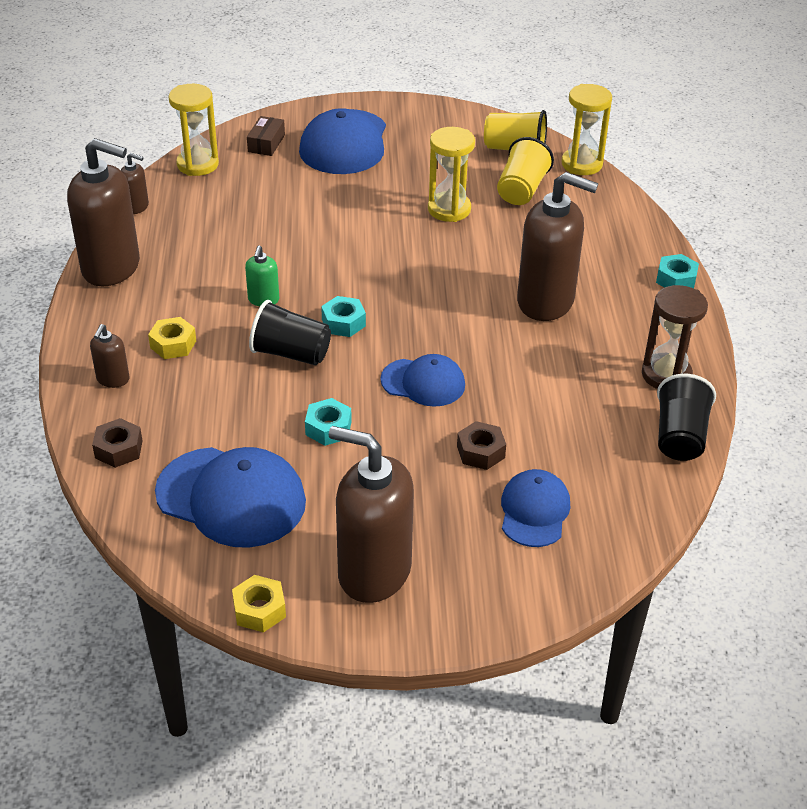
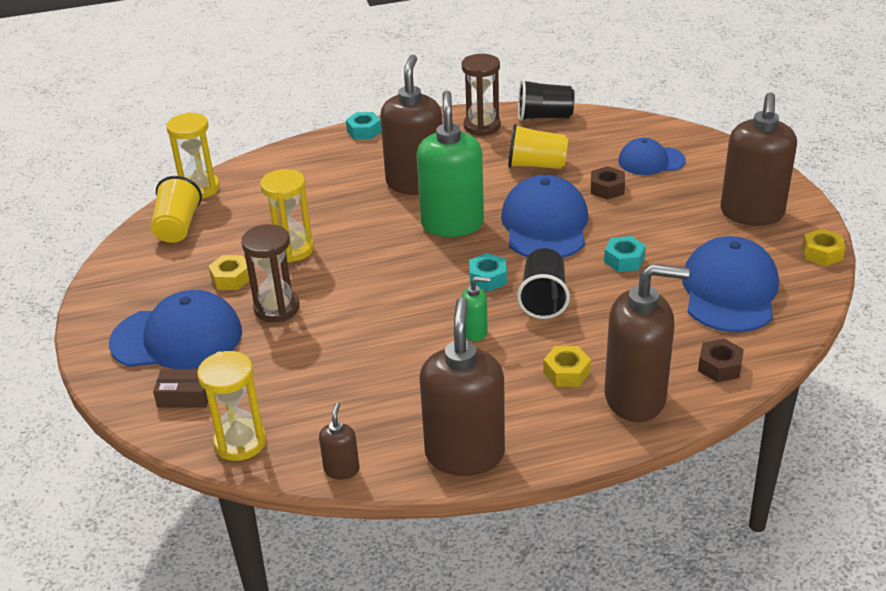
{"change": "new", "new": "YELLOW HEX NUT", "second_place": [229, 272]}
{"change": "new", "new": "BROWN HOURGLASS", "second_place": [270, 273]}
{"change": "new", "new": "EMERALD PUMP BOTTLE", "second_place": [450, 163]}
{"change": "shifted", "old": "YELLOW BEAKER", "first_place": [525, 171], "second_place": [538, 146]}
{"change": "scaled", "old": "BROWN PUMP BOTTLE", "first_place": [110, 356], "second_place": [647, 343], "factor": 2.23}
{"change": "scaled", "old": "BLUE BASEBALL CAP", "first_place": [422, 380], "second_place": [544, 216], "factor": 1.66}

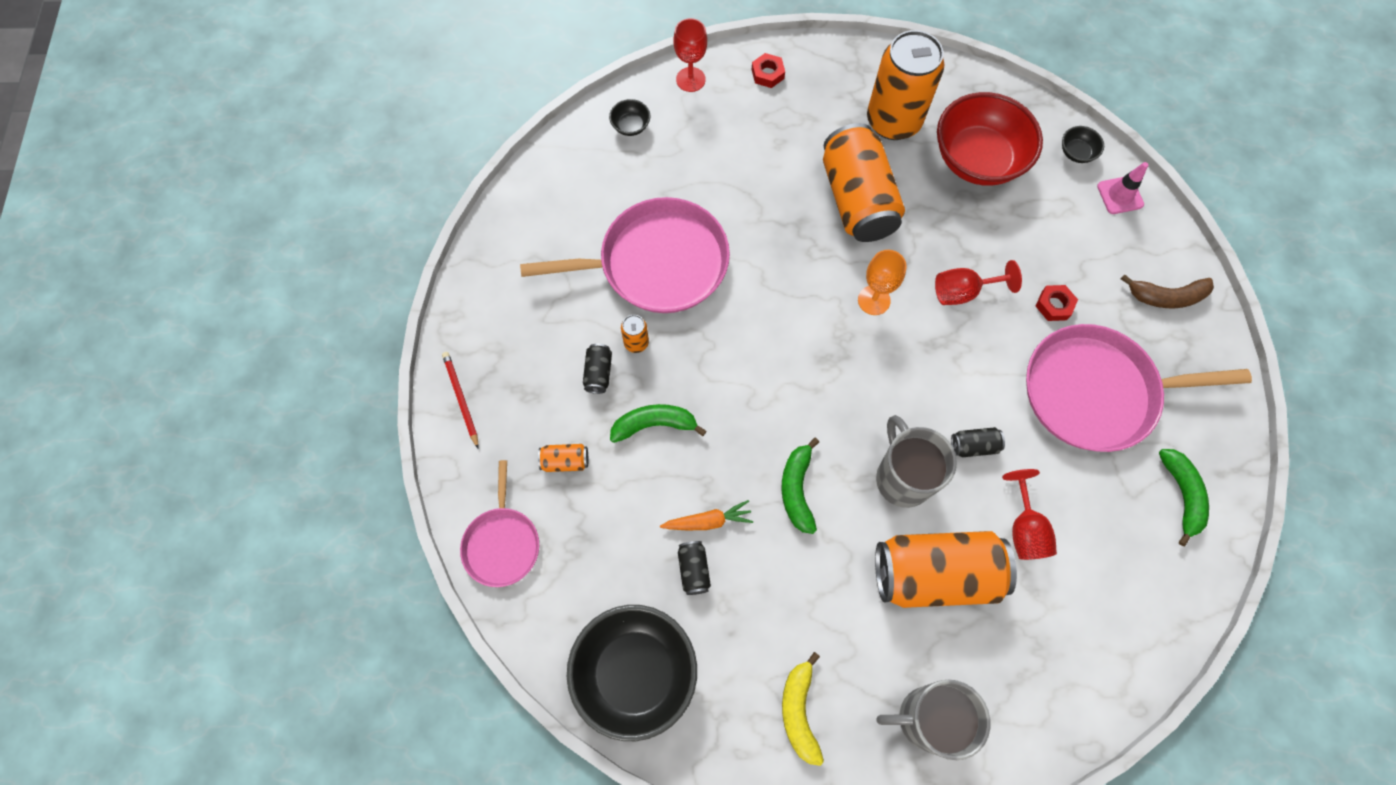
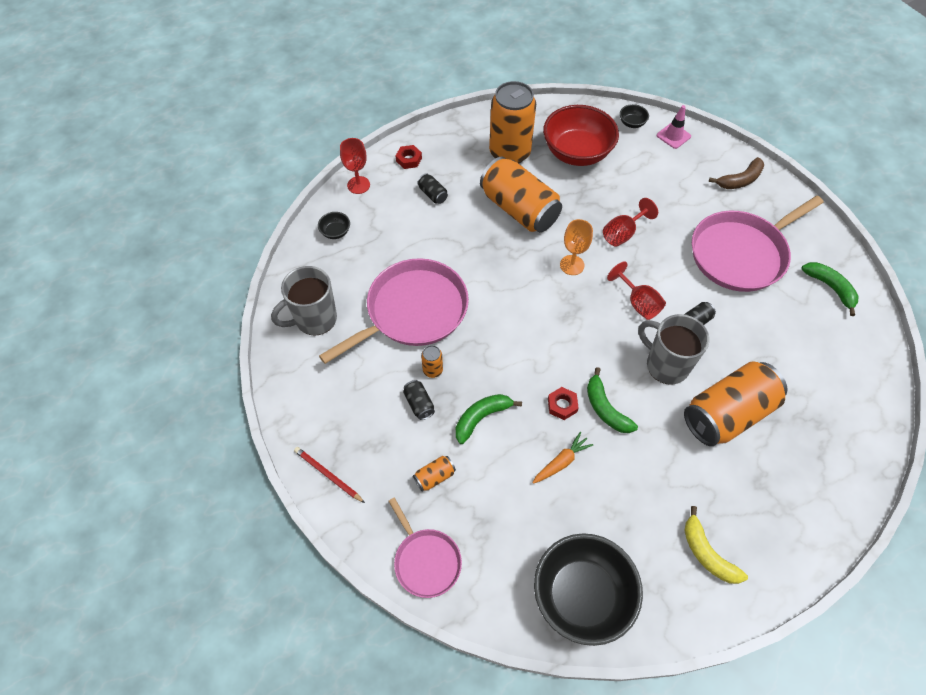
{"change": "shifted", "old": "BLACK TIN", "first_place": [694, 568], "second_place": [432, 188]}
{"change": "shifted", "old": "ASH-GREY TEA MUG", "first_place": [933, 720], "second_place": [304, 301]}
{"change": "shifted", "old": "CRIMSON WINE GLASS", "first_place": [1029, 514], "second_place": [636, 290]}
{"change": "shifted", "old": "CRIMSON HEX NUT", "first_place": [1057, 303], "second_place": [563, 403]}

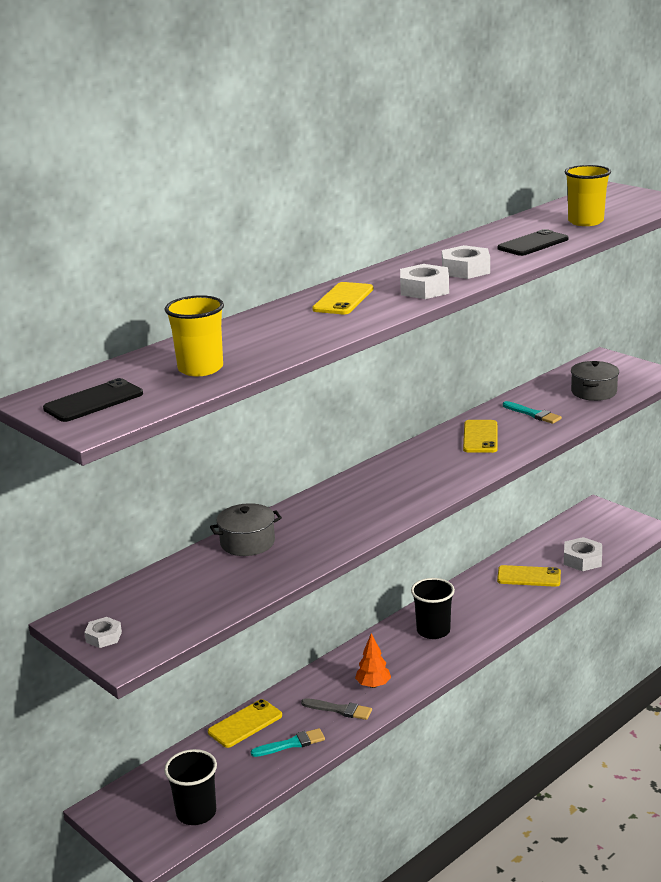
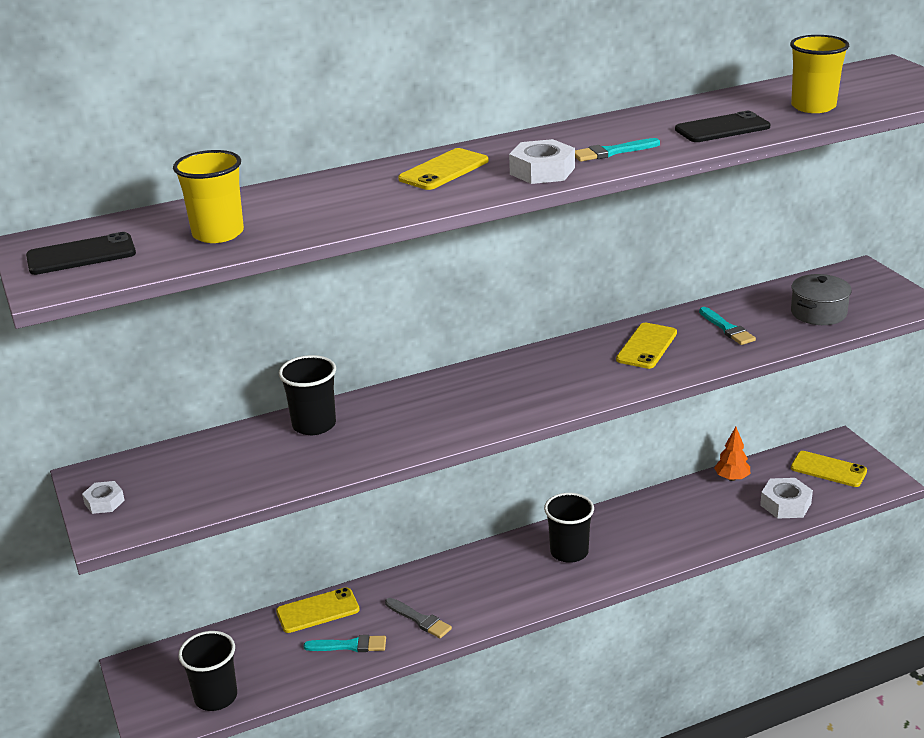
{"change": "shifted", "old": "ORANGE TOY TREE", "first_place": [373, 660], "second_place": [732, 454]}
{"change": "shifted", "old": "YELLOW PHONE", "first_place": [529, 576], "second_place": [829, 469]}
{"change": "swapped", "old": "ASH-GREY COOKING POT", "new": "BLACK BEAKER", "first_place": [246, 529], "second_place": [307, 395]}
{"change": "swapped", "old": "SNOW-WHITE HEX NUT", "new": "TURQUOISE PAINTBRUSH", "first_place": [466, 262], "second_place": [617, 150]}

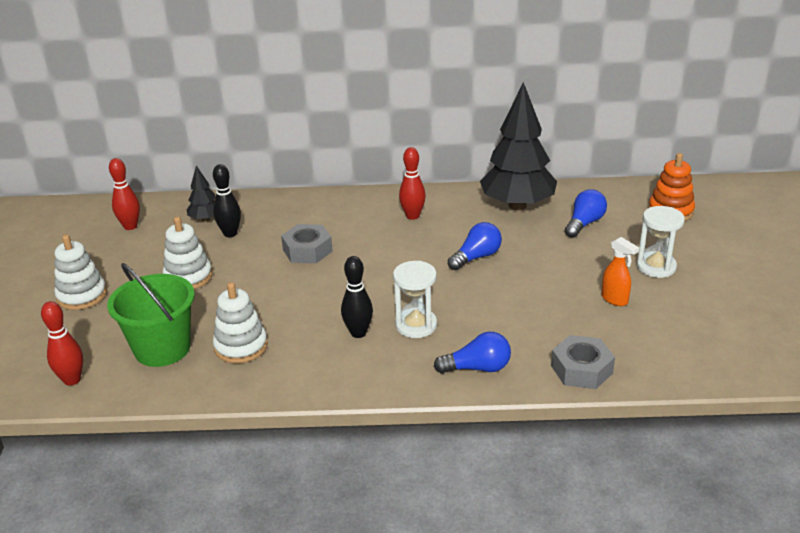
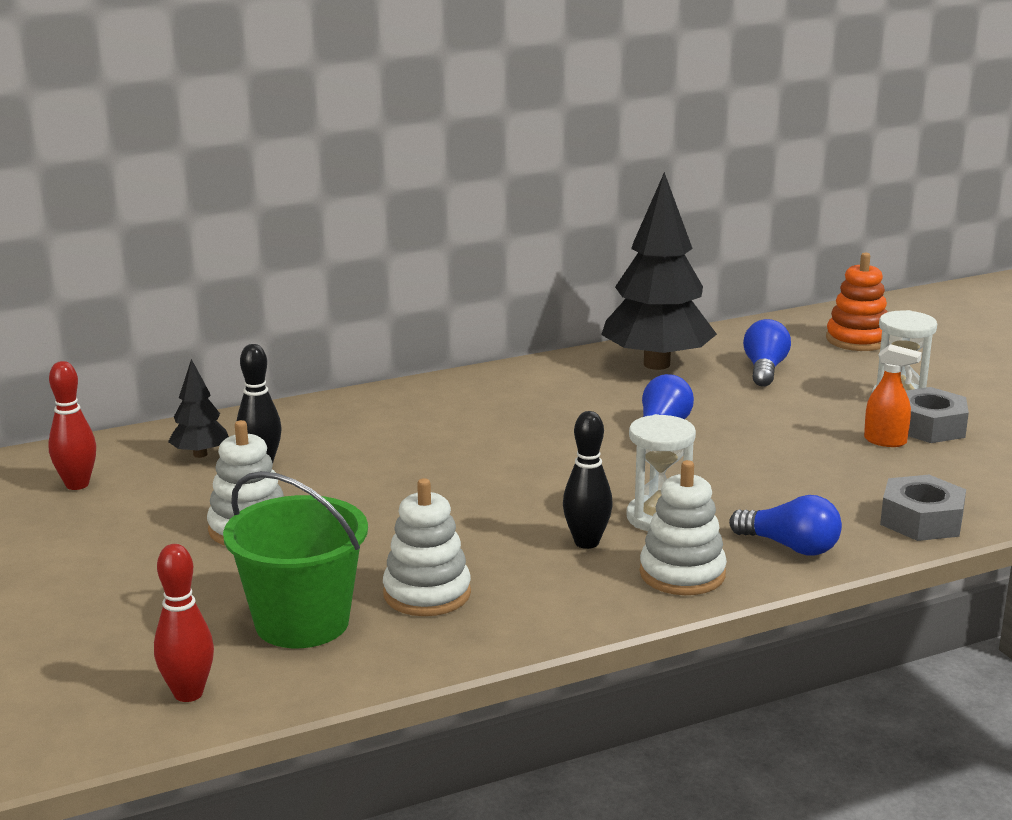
{"change": "gone", "old": "CRIMSON TENPIN", "first_place": [412, 183]}
{"change": "shifted", "old": "SNOW-WHITE RING STACKER", "first_place": [80, 272], "second_place": [683, 527]}
{"change": "shifted", "old": "ASH-GREY HEX NUT", "first_place": [307, 243], "second_place": [937, 415]}
{"change": "rotated", "old": "BLUE LIGHT BULB", "first_place": [472, 353], "second_place": [785, 525], "degrees": 60}

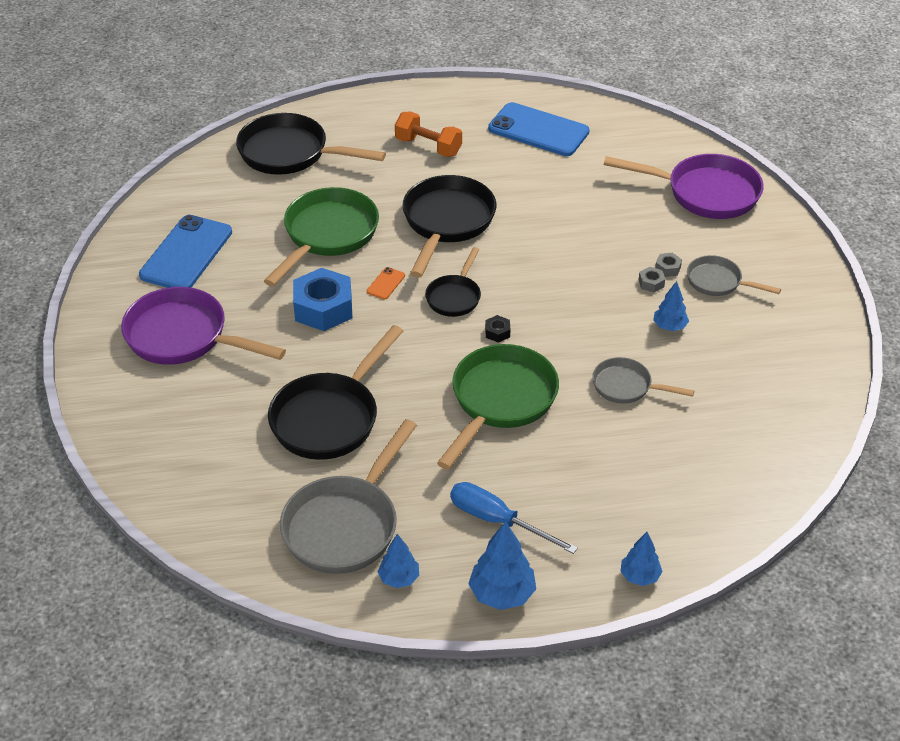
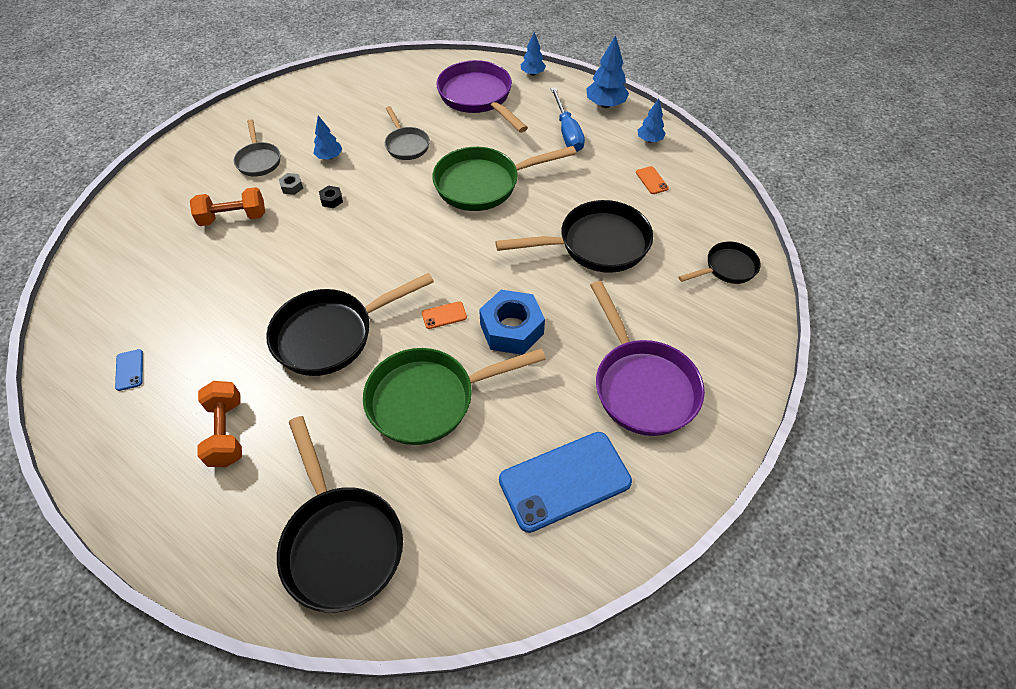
{"change": "gone", "old": "ASH-GREY HEX NUT", "first_place": [668, 265]}
{"change": "new", "new": "ORANGE DUMBBELL", "second_place": [227, 206]}
{"change": "shifted", "old": "BLACK SKILLET", "first_place": [453, 282], "second_place": [720, 263]}
{"change": "shifted", "old": "BLACK HEX NUT", "first_place": [497, 328], "second_place": [331, 197]}
{"change": "shifted", "old": "VIOLET SKILLET", "first_place": [684, 186], "second_place": [482, 96]}
{"change": "swapped", "old": "ASH-GREY SKILLET", "new": "ORANGE PHONE", "first_place": [348, 496], "second_place": [652, 180]}
{"change": "scaled", "old": "BLUE PHONE", "first_place": [539, 129], "second_place": [129, 370], "factor": 0.41}

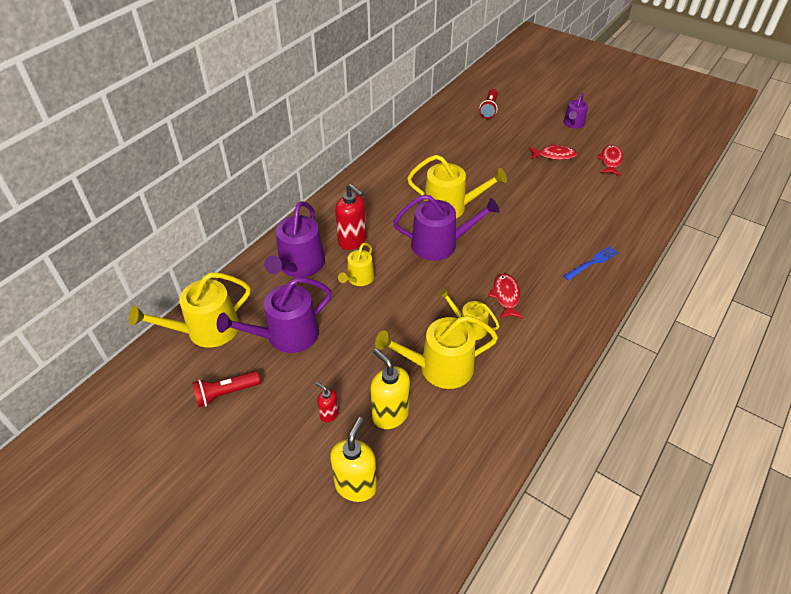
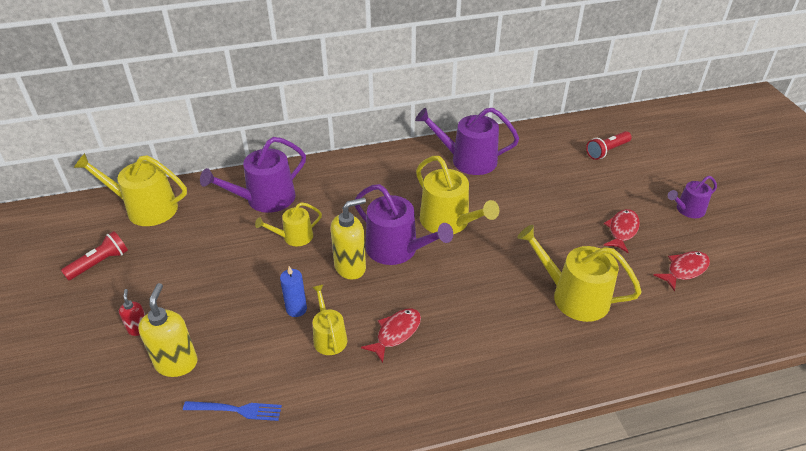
{"change": "gone", "old": "CRIMSON PUMP BOTTLE", "first_place": [351, 217]}
{"change": "new", "new": "BLUE WAX CANDLE", "second_place": [293, 291]}
{"change": "shifted", "old": "VIOLET SPRINKLING CAN", "first_place": [274, 315], "second_place": [467, 141]}
{"change": "shifted", "old": "YELLOW PUMP BOTTLE", "first_place": [353, 459], "second_place": [348, 238]}
{"change": "shifted", "old": "YELLOW SPRINKLING CAN", "first_place": [436, 352], "second_place": [579, 273]}
{"change": "shifted", "old": "BLUE FORK", "first_place": [591, 263], "second_place": [232, 411]}
{"change": "rotated", "old": "CRIMSON POCKET TORCH", "first_place": [226, 389], "second_place": [94, 255], "degrees": 120}
{"change": "rotated", "old": "CRIMSON TOY FISH", "first_place": [553, 152], "second_place": [621, 231], "degrees": -105}

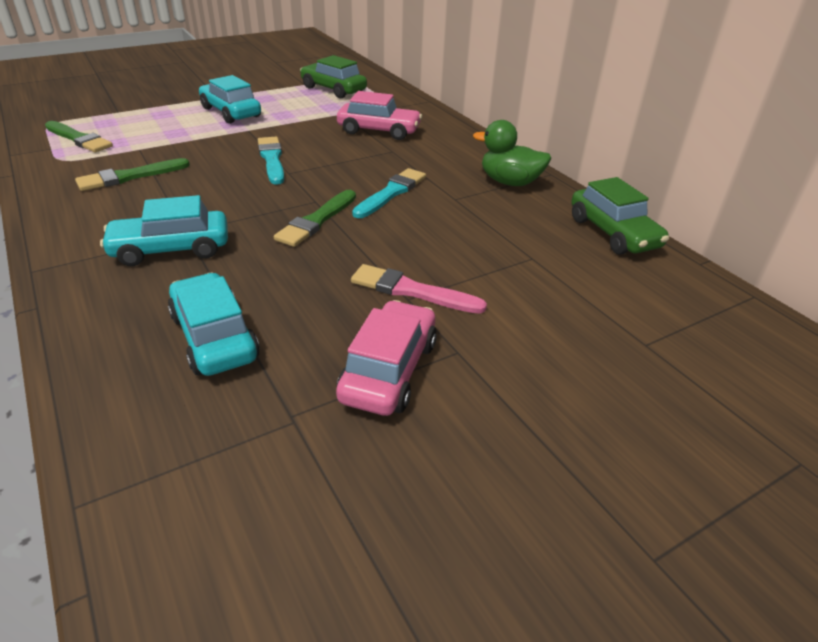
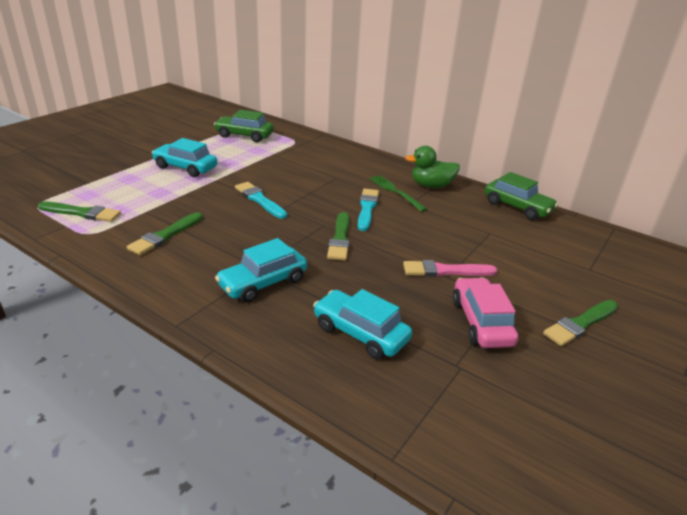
{"change": "gone", "old": "ROSE-PINK TOY CAR", "first_place": [379, 115]}
{"change": "new", "new": "EMERALD FORK", "second_place": [398, 193]}
{"change": "new", "new": "EMERALD PAINTBRUSH", "second_place": [580, 323]}

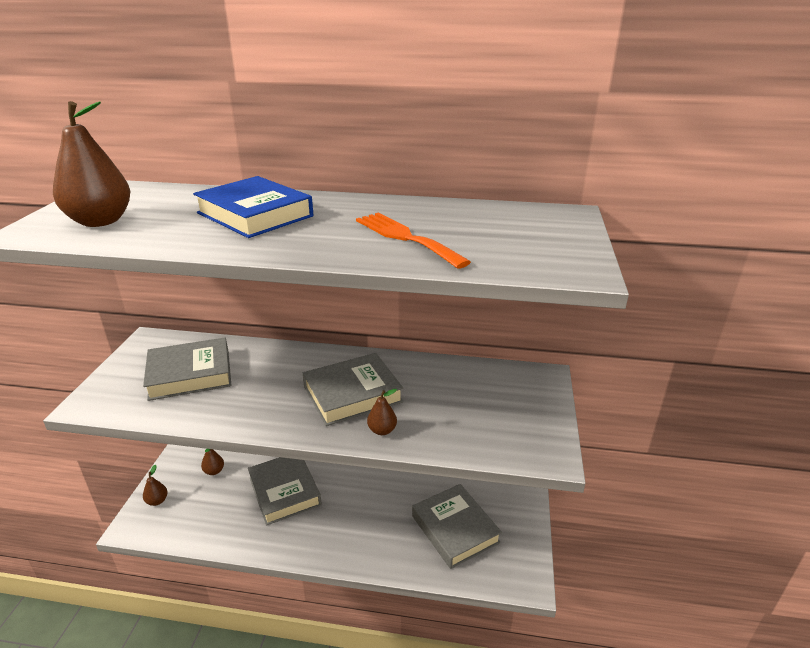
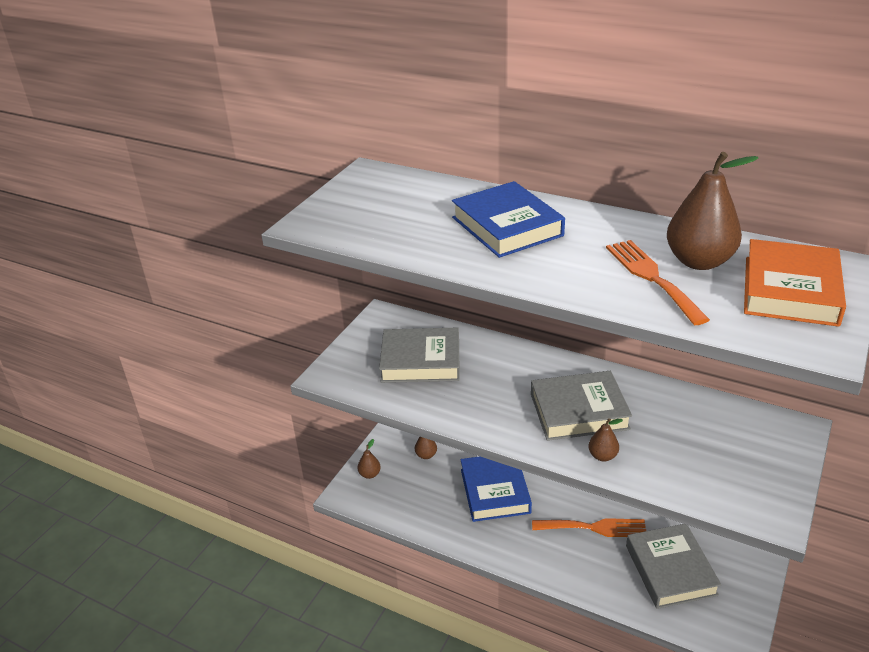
{"change": "new", "new": "ORANGE FORK", "second_place": [589, 527]}
{"change": "new", "new": "ORANGE HARDCOVER", "second_place": [795, 283]}
{"change": "shifted", "old": "BROWN PEAR", "first_place": [91, 164], "second_place": [712, 211]}
{"change": "repainted", "old": "ASH-GREY HARDCOVER", "new": "BLUE HARDCOVER", "first_place": [285, 491], "second_place": [496, 489]}

